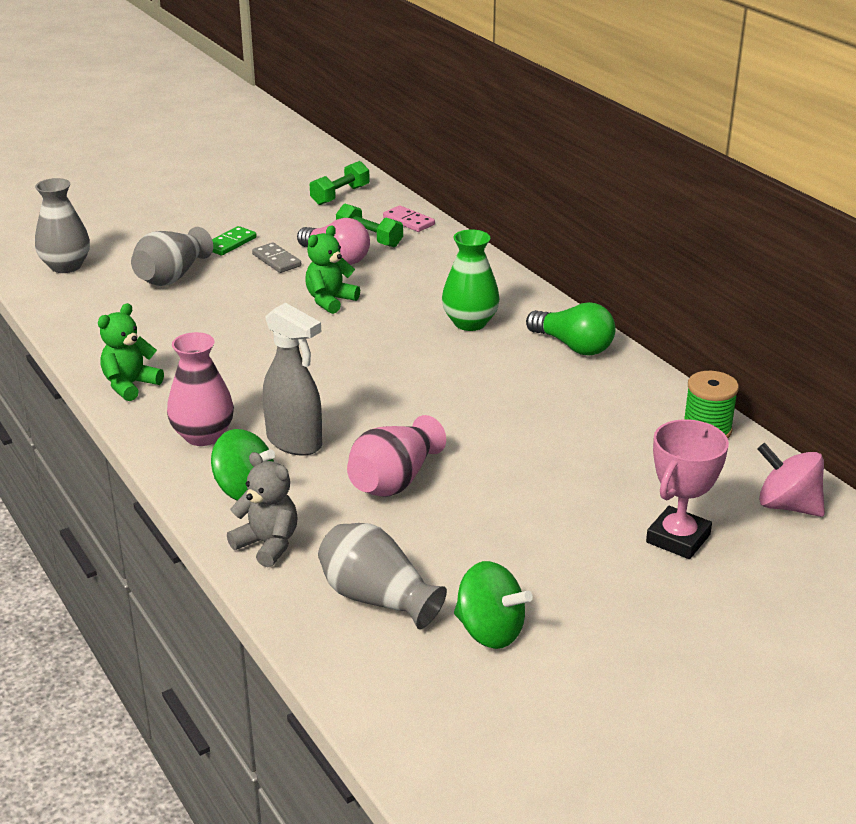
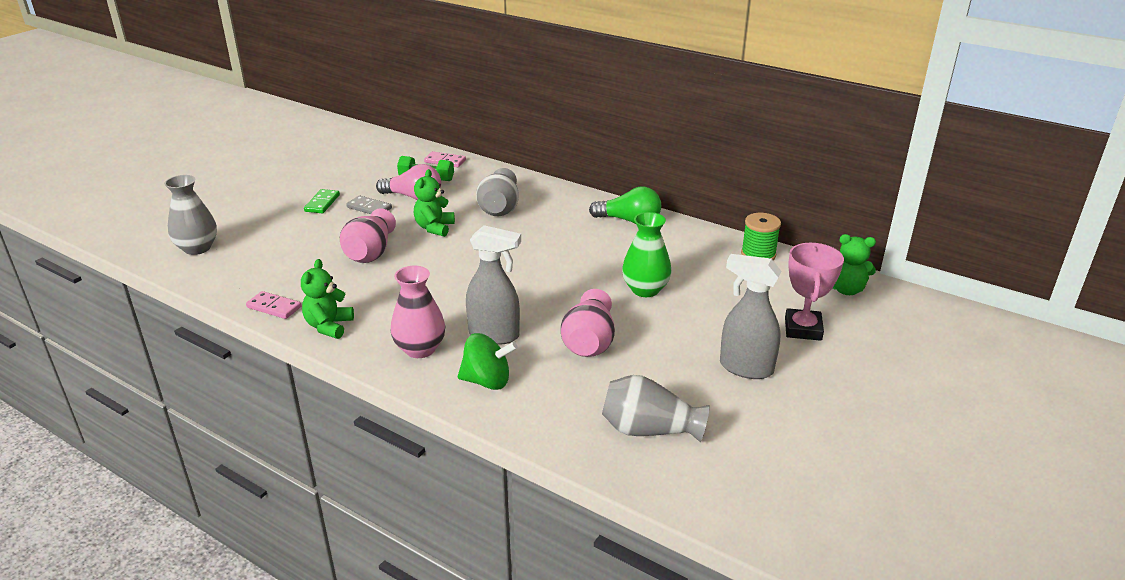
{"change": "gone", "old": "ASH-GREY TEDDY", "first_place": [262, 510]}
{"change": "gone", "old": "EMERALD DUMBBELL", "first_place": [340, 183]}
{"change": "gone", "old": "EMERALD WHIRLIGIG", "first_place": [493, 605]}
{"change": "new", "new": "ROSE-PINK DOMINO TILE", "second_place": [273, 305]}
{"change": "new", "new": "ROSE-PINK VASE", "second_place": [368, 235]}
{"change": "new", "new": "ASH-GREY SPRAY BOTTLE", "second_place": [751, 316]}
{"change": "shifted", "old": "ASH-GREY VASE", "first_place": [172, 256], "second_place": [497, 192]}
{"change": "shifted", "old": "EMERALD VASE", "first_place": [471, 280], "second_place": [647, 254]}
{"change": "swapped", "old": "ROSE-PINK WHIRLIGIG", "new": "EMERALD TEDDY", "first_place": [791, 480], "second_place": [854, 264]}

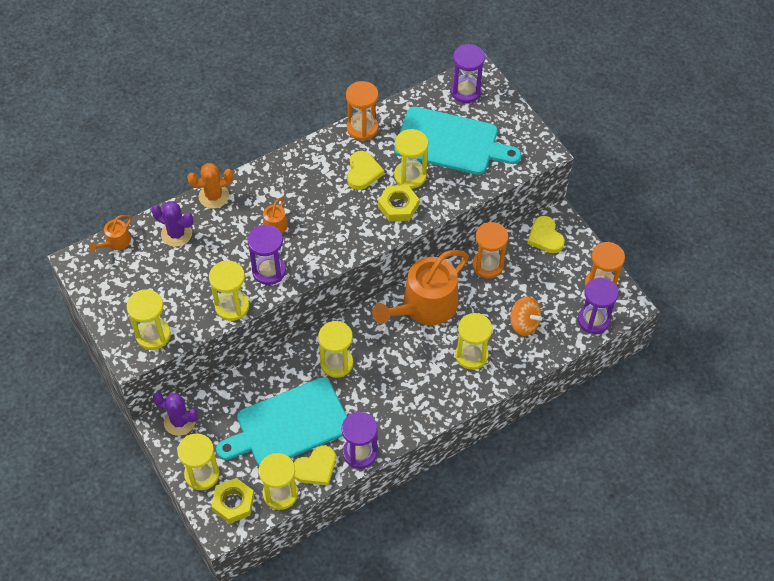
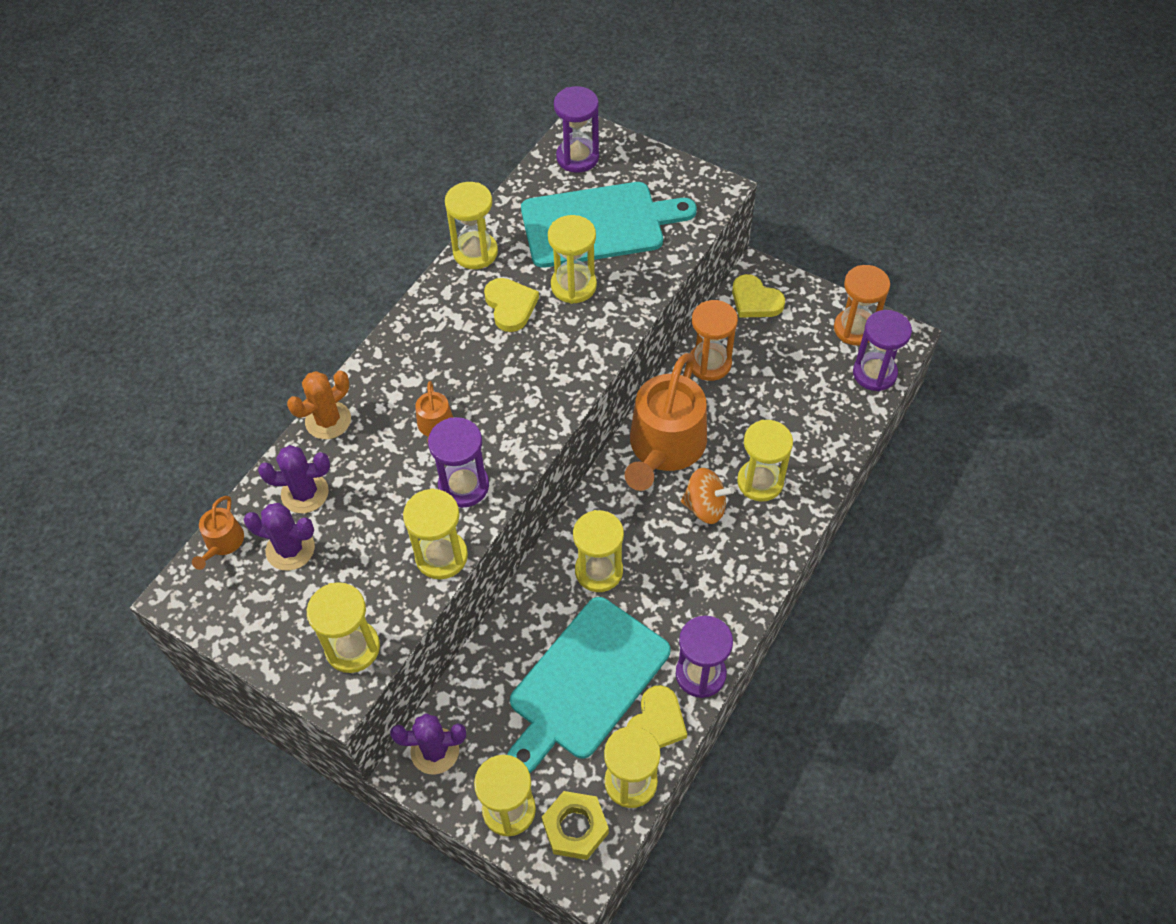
{"change": "gone", "old": "YELLOW HEX NUT", "first_place": [398, 203]}
{"change": "new", "new": "VIOLET SAGUARO CACTUS", "second_place": [279, 537]}
{"change": "shifted", "old": "ORANGE WHIRLIGIG", "first_place": [526, 316], "second_place": [707, 496]}
{"change": "repainted", "old": "ORANGE HOURGLASS", "new": "YELLOW HOURGLASS", "first_place": [362, 111], "second_place": [471, 225]}

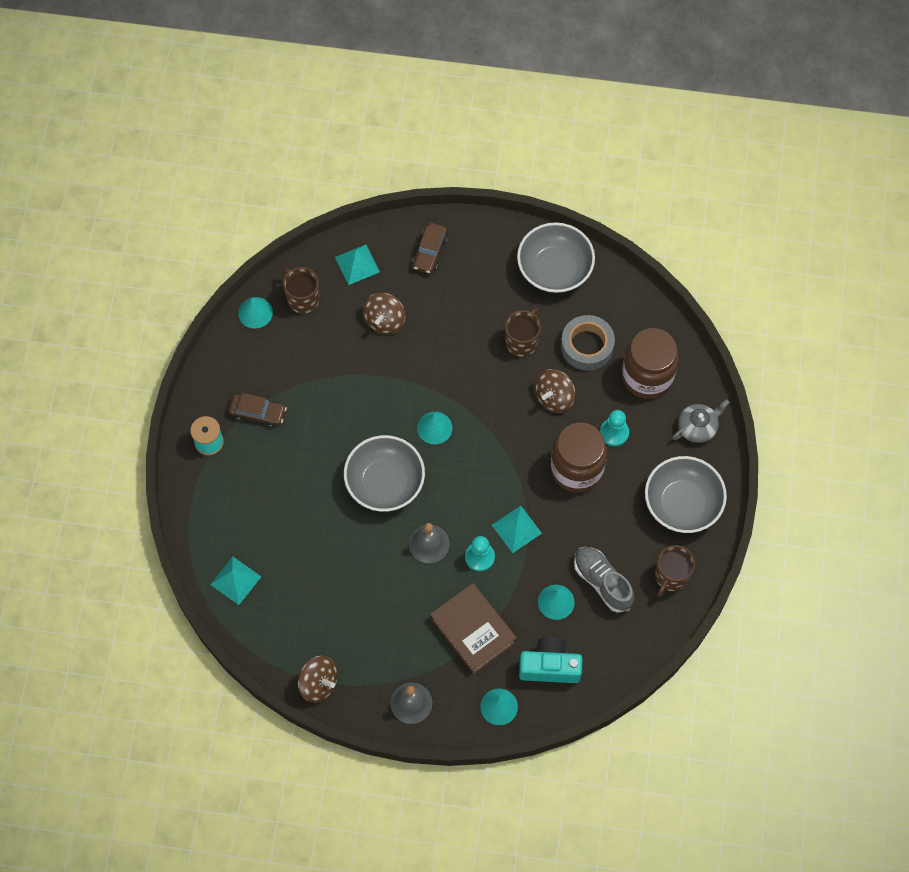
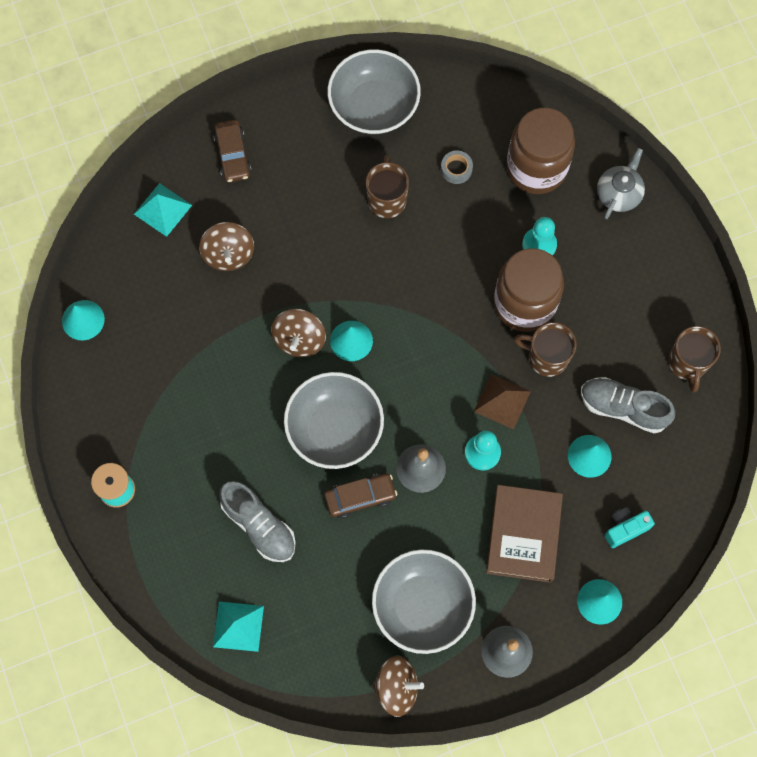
{"change": "new", "new": "ASH-GREY LACE-UP SHOE", "second_place": [257, 521]}
{"change": "shifted", "old": "BROWN TOY CAR", "first_place": [258, 410], "second_place": [360, 496]}
{"change": "shifted", "old": "BROWN TEA MUG", "first_place": [301, 290], "second_place": [545, 349]}
{"change": "shifted", "old": "BROWN WHIRLIGIG", "first_place": [555, 391], "second_place": [298, 333]}
{"change": "shifted", "old": "ASH-GREY BOWL", "first_place": [686, 494], "second_place": [424, 602]}
{"change": "repainted", "old": "TURQUOISE PYRAMID SHAPE", "new": "BROWN PYRAMID SHAPE", "first_place": [517, 529], "second_place": [502, 402]}
{"change": "rotated", "old": "BROWN HARDCOVER", "first_place": [473, 628], "second_place": [524, 534], "degrees": 75}
{"change": "scaled", "old": "TURQUOISE CAMERA", "first_place": [550, 660], "second_place": [630, 527], "factor": 0.63}
{"change": "scaled", "old": "ASH-GREY STICKY TAPE", "first_place": [588, 343], "second_place": [457, 167], "factor": 0.51}

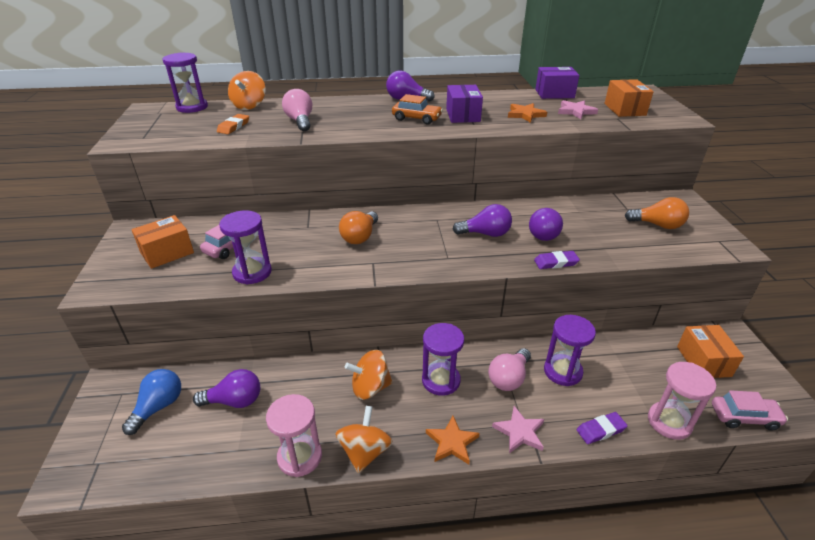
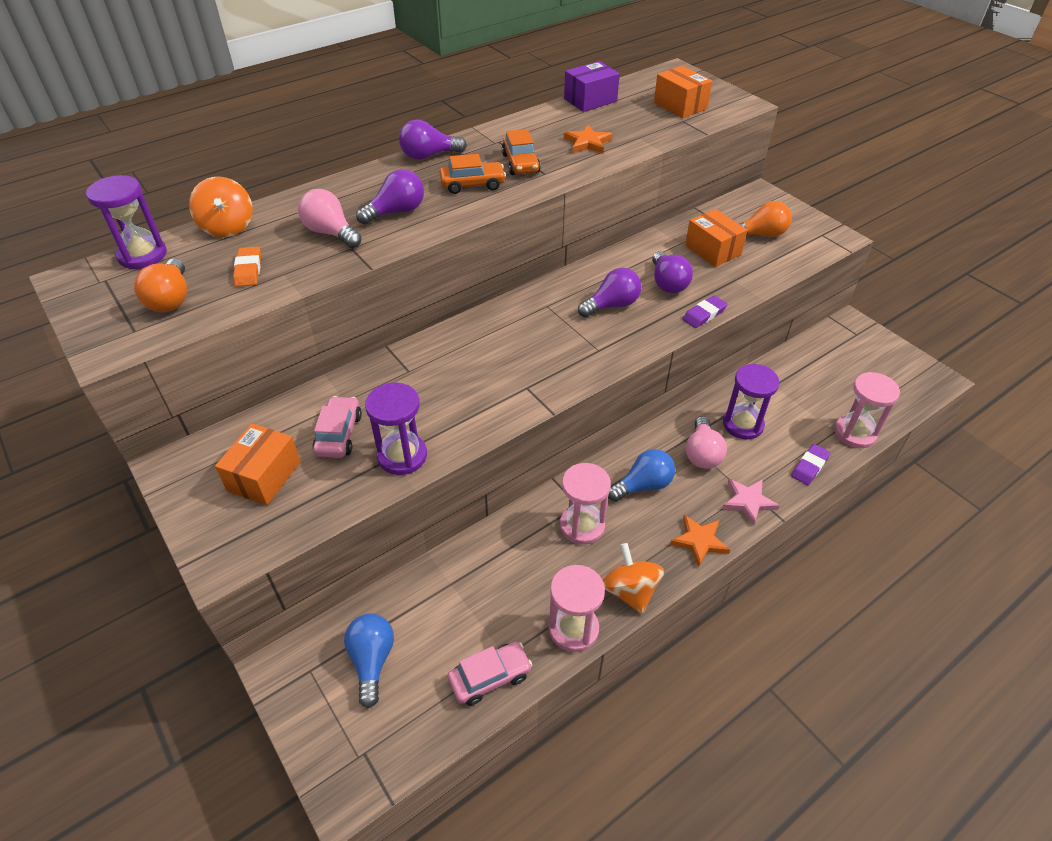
{"change": "gone", "old": "ROSE-PINK FIVE-POINTED STAR", "first_place": [578, 109]}
{"change": "shifted", "old": "VIOLET LIGHT BULB", "first_place": [226, 388], "second_place": [390, 197]}
{"change": "shifted", "old": "ORANGE LIGHT BULB", "first_place": [358, 227], "second_place": [160, 285]}
{"change": "shifted", "old": "ORANGE PACKAGE", "first_place": [710, 351], "second_place": [716, 238]}
{"change": "shifted", "old": "ROSE-PINK TOY CAR", "first_place": [750, 410], "second_place": [490, 673]}
{"change": "swapped", "old": "ORANGE WHIRLIGIG", "new": "ROSE-PINK HOURGLASS", "first_place": [369, 375], "second_place": [585, 504]}
{"change": "swapped", "old": "VIOLET HOURGLASS", "new": "BLUE LIGHT BULB", "first_place": [443, 359], "second_place": [641, 475]}
{"change": "swapped", "old": "VIOLET PACKAGE", "new": "ORANGE TOY CAR", "first_place": [464, 104], "second_place": [521, 152]}

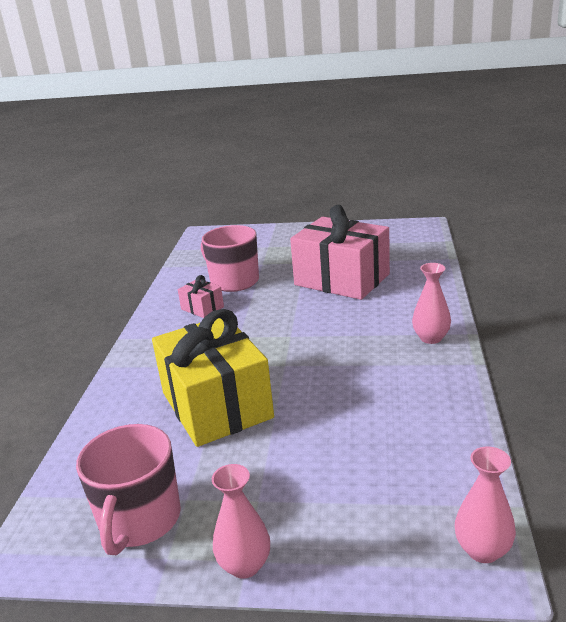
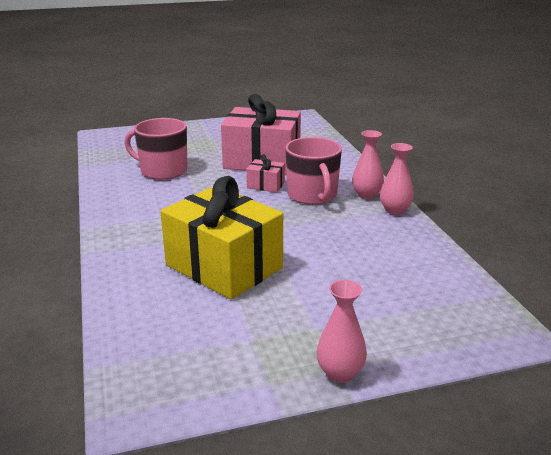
{"change": "shifted", "old": "ROSE-PINK TEA MUG", "first_place": [128, 489], "second_place": [313, 171]}
{"change": "shifted", "old": "ROSE-PINK WRAPPED GIFT", "first_place": [201, 296], "second_place": [265, 173]}
{"change": "shifted", "old": "ROSE-PINK VASE", "first_place": [485, 504], "second_place": [397, 179]}

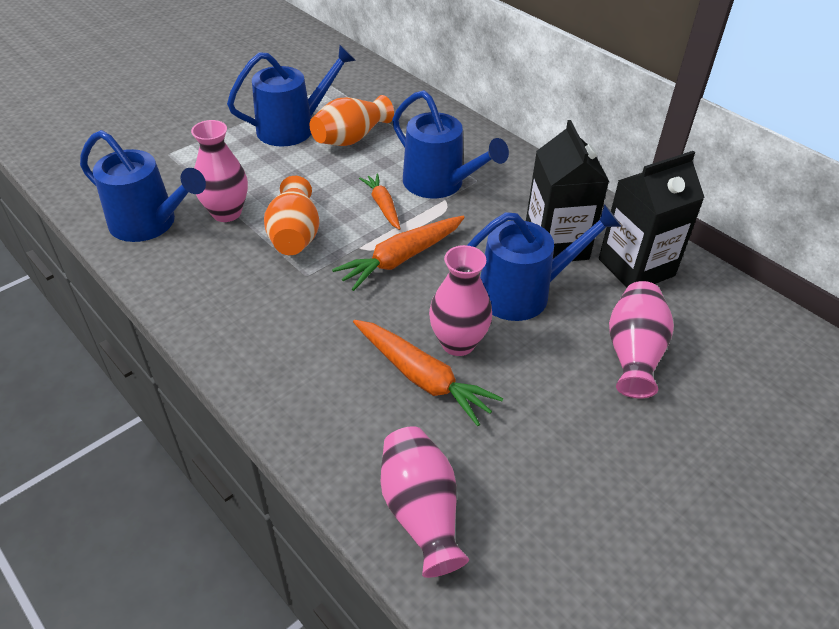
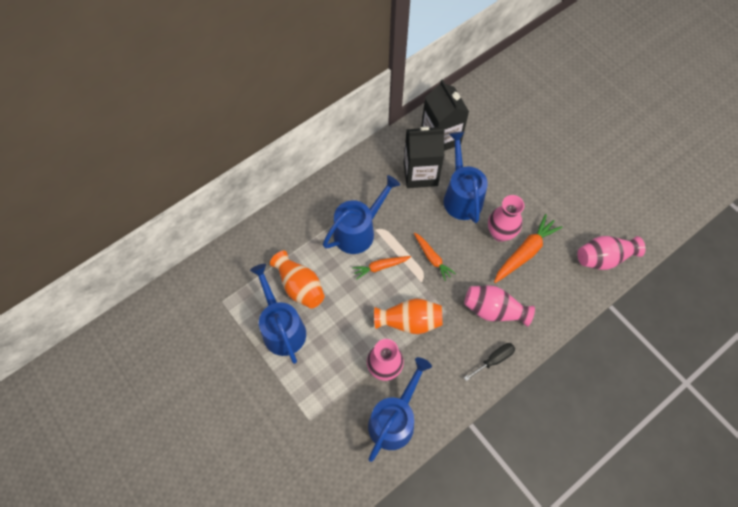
{"change": "new", "new": "BLACK FLAT SCREWDRIVER", "second_place": [489, 362]}
{"change": "shifted", "old": "ROSE-PINK VASE", "first_place": [641, 340], "second_place": [499, 306]}
{"change": "scaled", "old": "ORANGE ROOT VEGETABLE", "first_place": [398, 253], "second_place": [435, 257], "factor": 0.63}

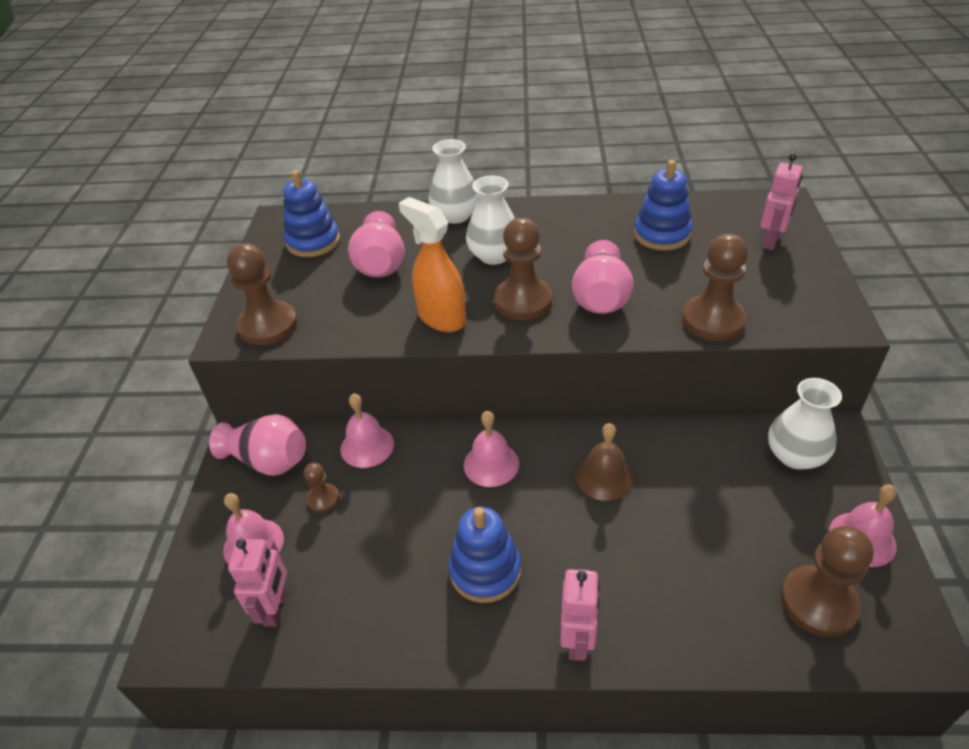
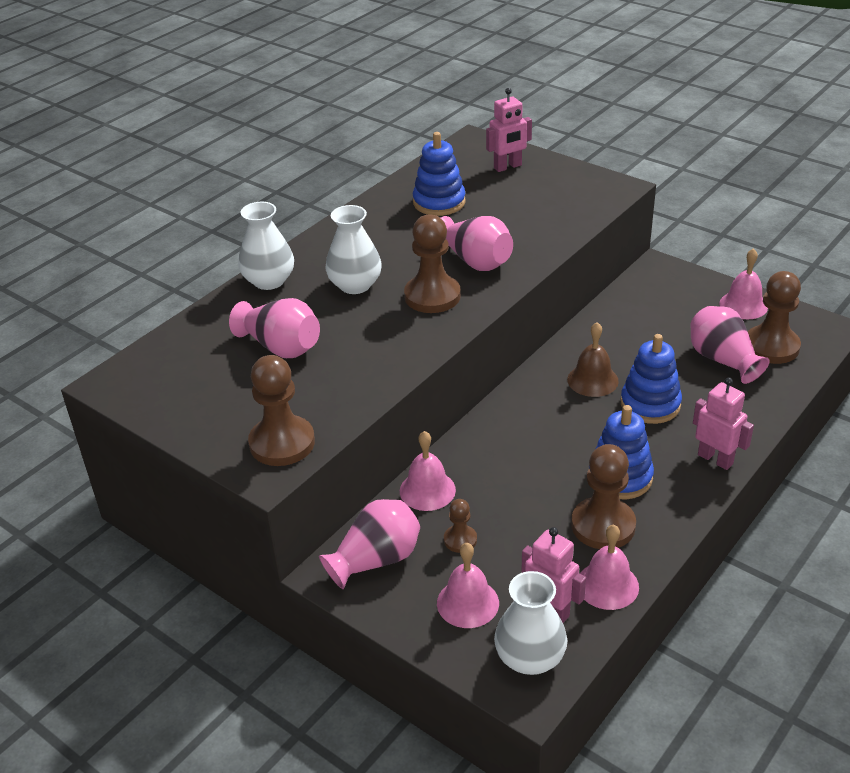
{"change": "gone", "old": "ORANGE SPRAY BOTTLE", "first_place": [432, 264]}
{"change": "new", "new": "ROSE-PINK VASE", "second_place": [730, 345]}
{"change": "shifted", "old": "BLUE RING STACKER", "first_place": [311, 213], "second_place": [651, 379]}
{"change": "shifted", "old": "ROSE-PINK HAND BELL", "first_place": [491, 449], "second_place": [609, 567]}
{"change": "shifted", "old": "BROWN CHESS PAWN", "first_place": [715, 287], "second_place": [603, 496]}
{"change": "shifted", "old": "SNOW-WHITE VASE", "first_place": [805, 423], "second_place": [530, 623]}
{"change": "rotated", "old": "ROSE-PINK ROBOT", "first_place": [781, 201], "second_place": [509, 130], "degrees": 90}

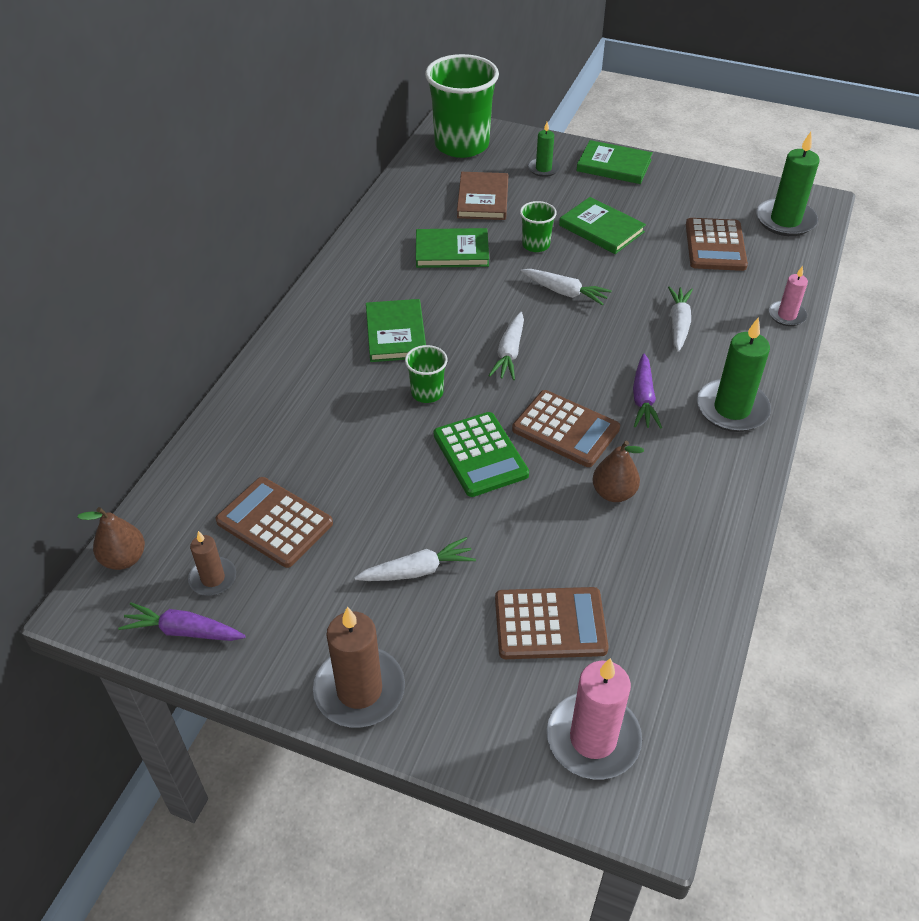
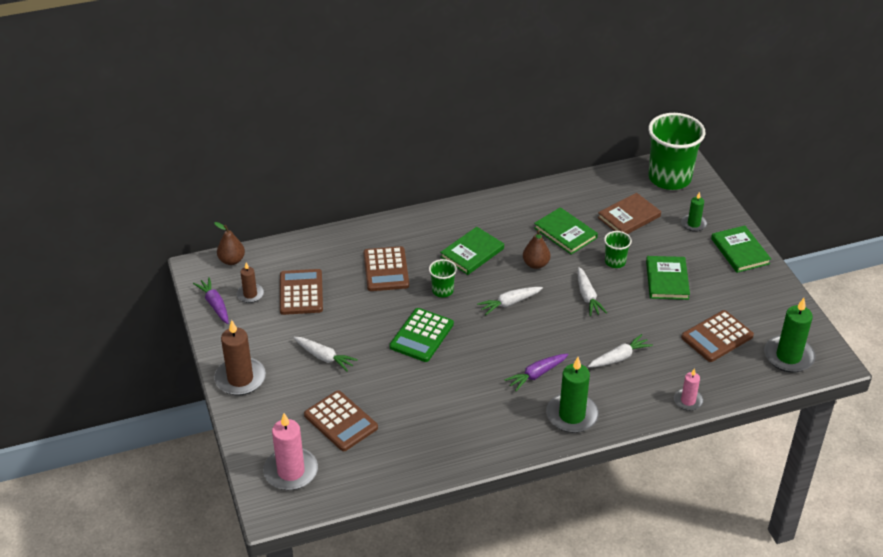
{"change": "shifted", "old": "BROWN CALCULATOR", "first_place": [566, 428], "second_place": [386, 268]}
{"change": "shifted", "old": "BROWN PEAR", "first_place": [618, 471], "second_place": [537, 249]}

